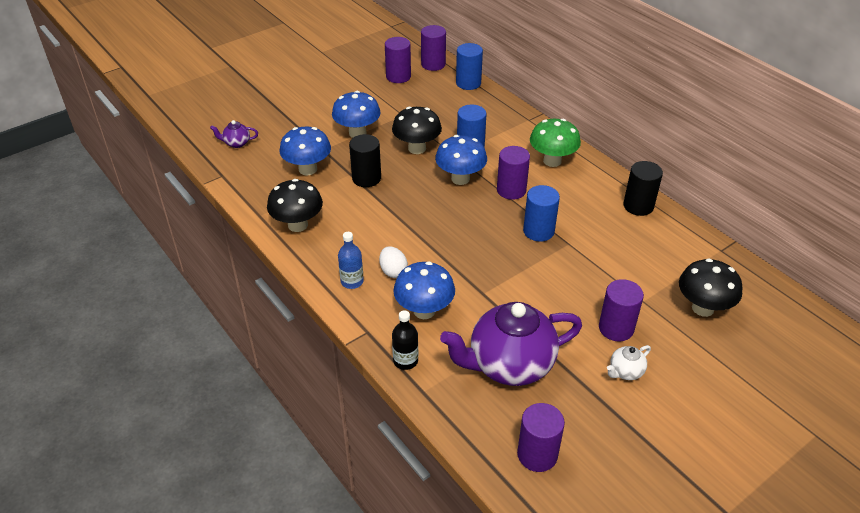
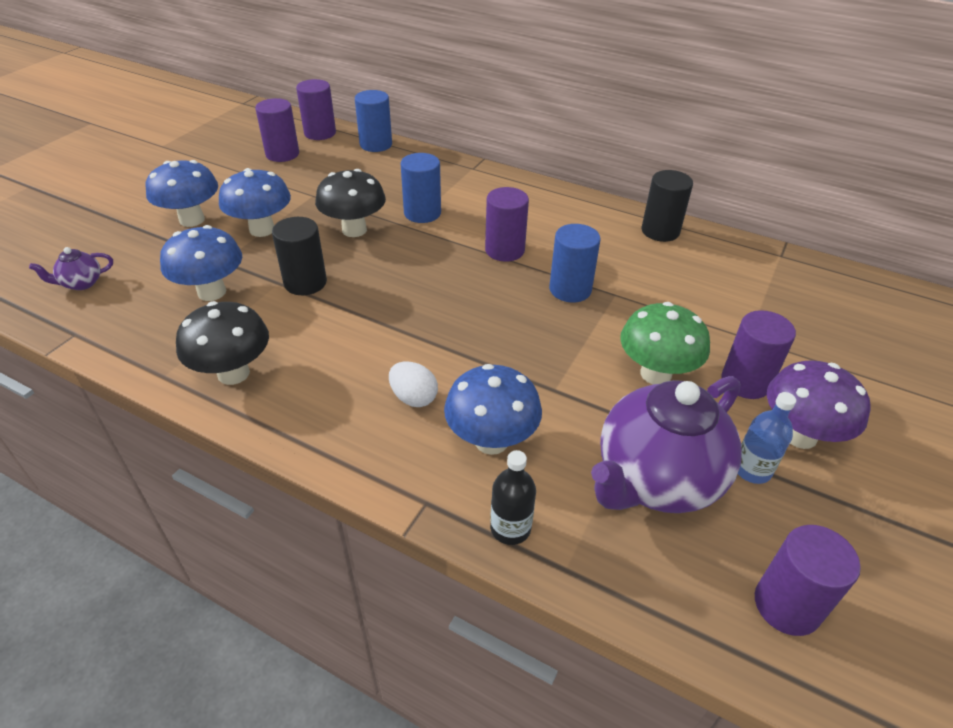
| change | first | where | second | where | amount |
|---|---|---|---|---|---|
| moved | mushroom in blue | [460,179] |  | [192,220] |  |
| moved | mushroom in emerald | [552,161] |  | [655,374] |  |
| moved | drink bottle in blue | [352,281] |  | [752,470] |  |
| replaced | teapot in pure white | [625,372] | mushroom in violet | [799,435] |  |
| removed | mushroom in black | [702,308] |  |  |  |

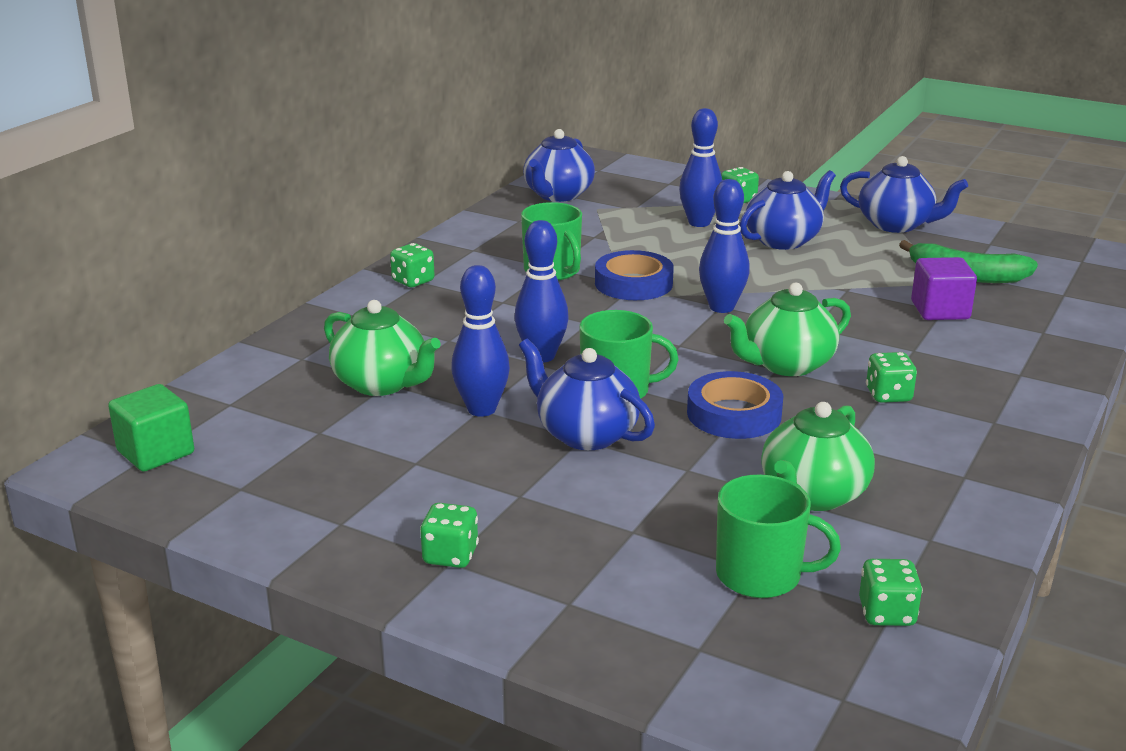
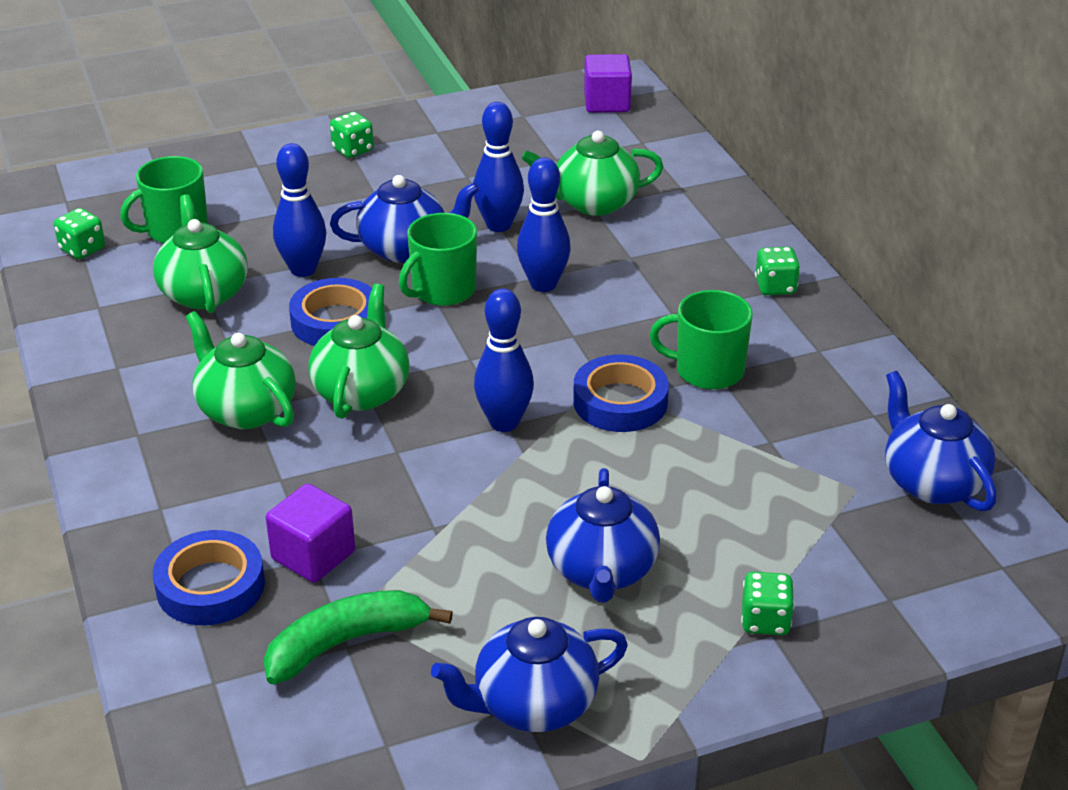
| change | first | where | second | where | amount |
|---|---|---|---|---|---|
| added |  |  | roll of tape in blue | [210,586] |  |
| replaced | game die in emerald | [888,395] | teapot in emerald | [246,410] |  |
| moved | skittle in blue | [699,223] |  | [303,269] |  |
| recoloured | block in emerald | [156,452] | block in violet | [607,103] |  |

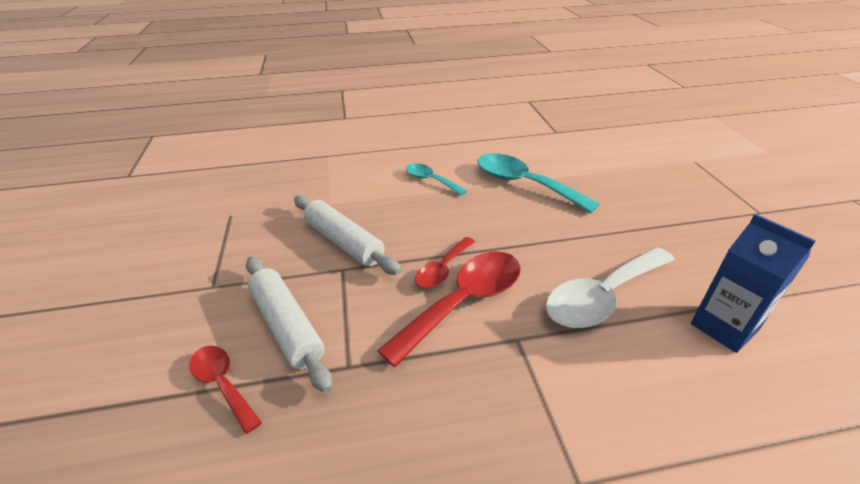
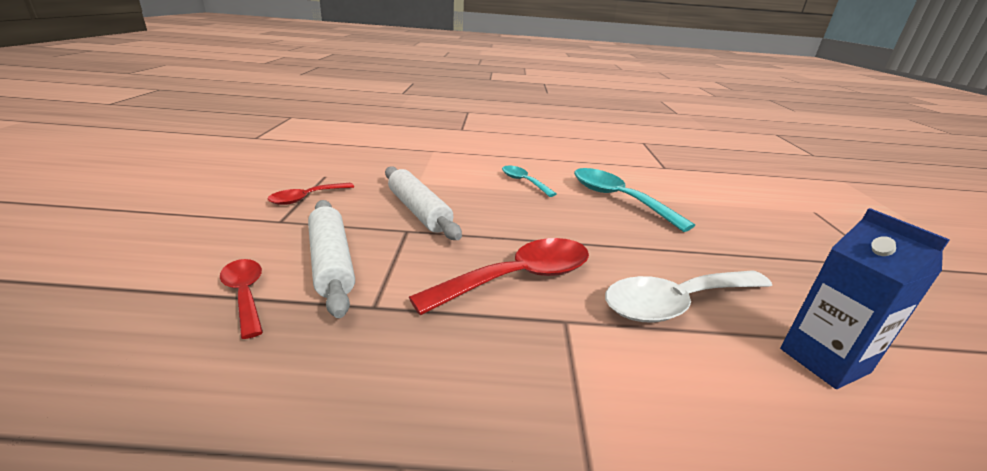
| change | first | where | second | where | amount |
|---|---|---|---|---|---|
| moved | spoon in red | [442,269] |  | [306,198] |  |

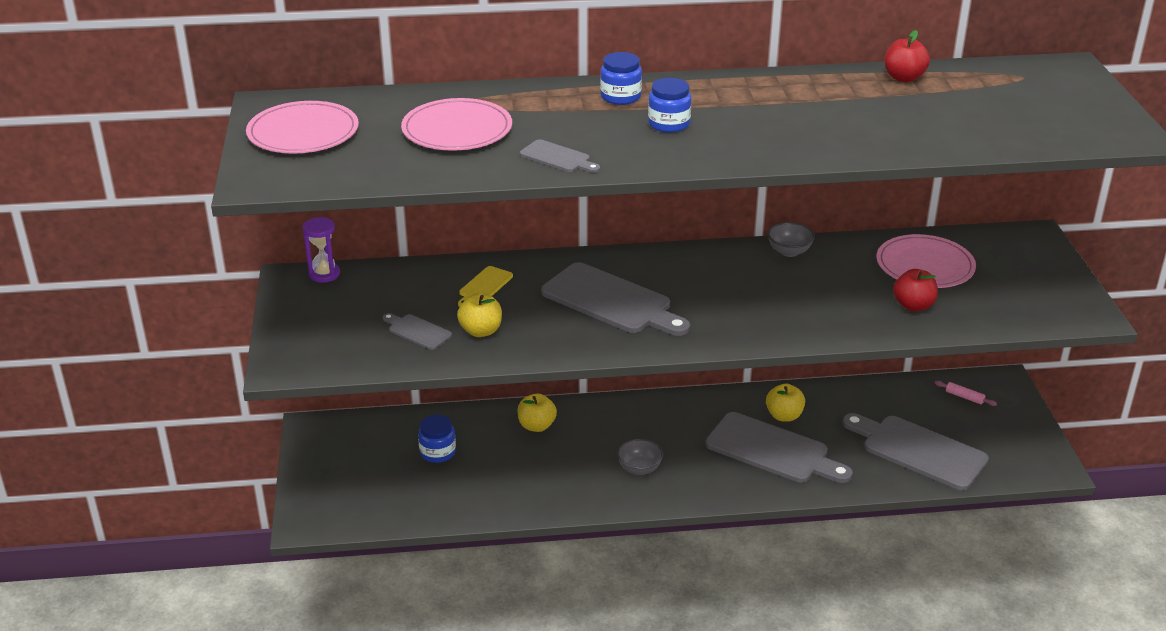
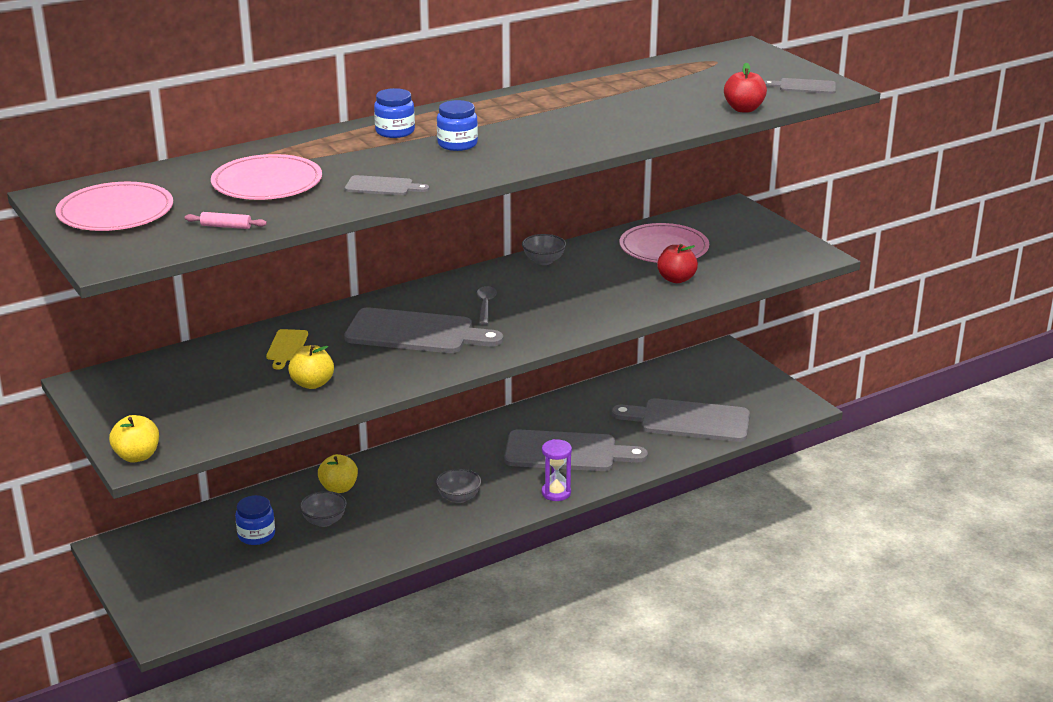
| change | first | where | second | where | amount |
|---|---|---|---|---|---|
| moved | apple in golden | [784,416] |  | [137,456] |  |
| moved | pastry roller in rose-pink | [964,397] |  | [226,226] |  |
| added |  |  | serving bowl in grey | [324,521] |  |
| added |  |  | spoon in grey | [485,305] |  |
| moved | hourglass in violet | [324,274] |  | [556,493] |  |
| moved | apple in red | [903,78] |  | [743,109] |  |
| moved | bread board in grey | [417,331] |  | [804,86] |  |

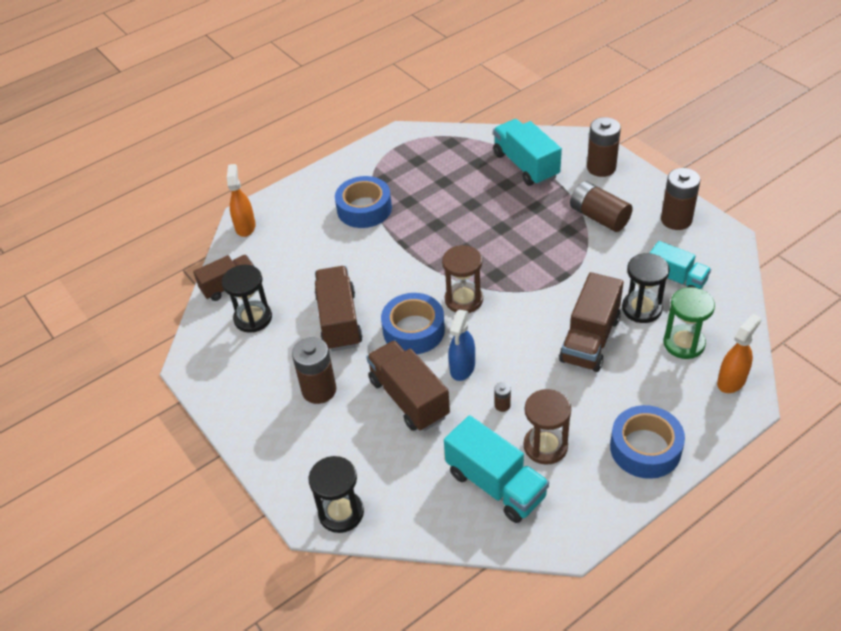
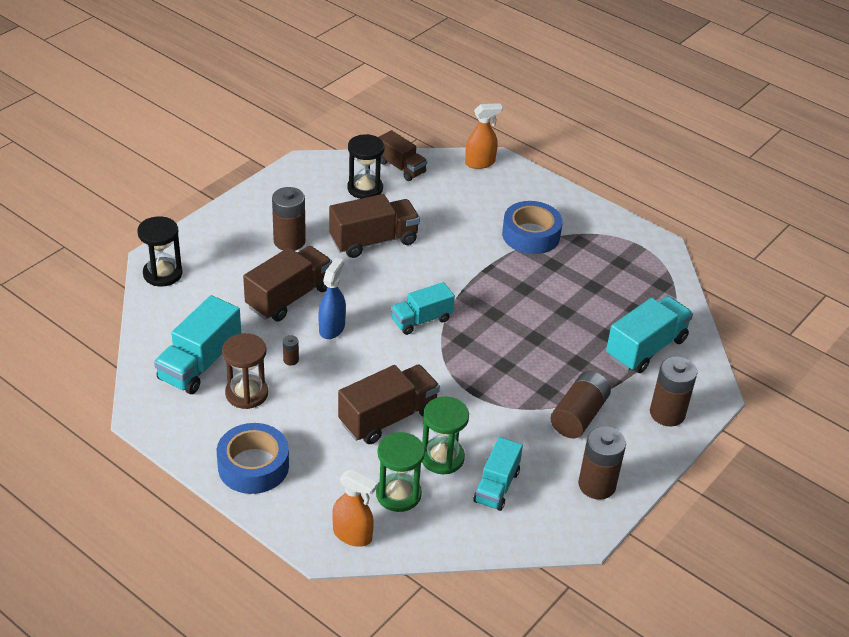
| change | first | where | second | where | amount |
|---|---|---|---|---|---|
| turned | spray cleaner in blue | [462,368] |  | [332,328] | 105 degrees clockwise |
| turned | truck in brown | [590,339] |  | [388,418] | 135 degrees clockwise |
| replaced | hourglass in brown | [464,299] | truck in turquoise | [421,320] |  |
| recoloured | hourglass in black | [641,308] | hourglass in emerald | [442,457] |  |
| removed | roll of tape in blue | [413,330] |  |  |  |

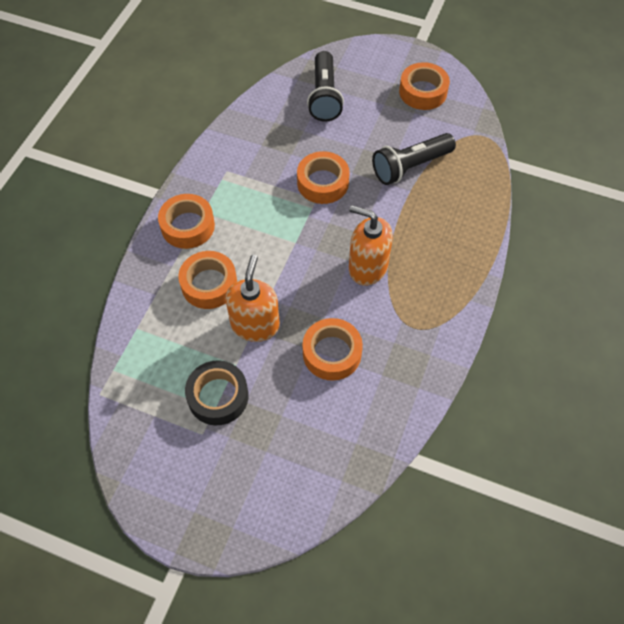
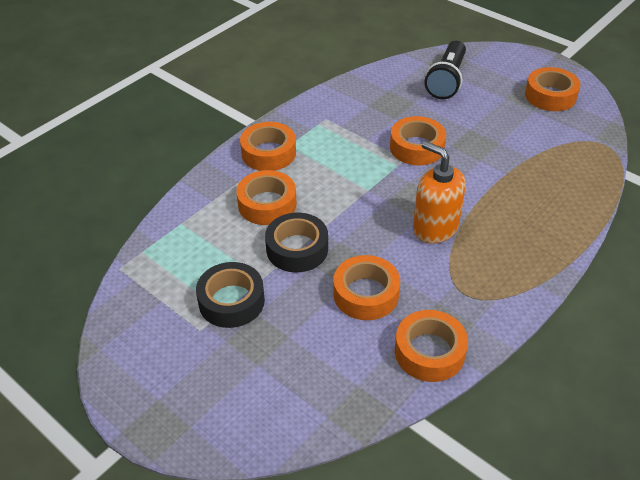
| change | first | where | second | where | amount |
|---|---|---|---|---|---|
| replaced | pump bottle in orange-coloured | [255,325] | roll of tape in black | [297,249] |  |
| added |  |  | roll of tape in orange-coloured | [429,352] |  |
| removed | flashlight in black | [410,167] |  |  |  |

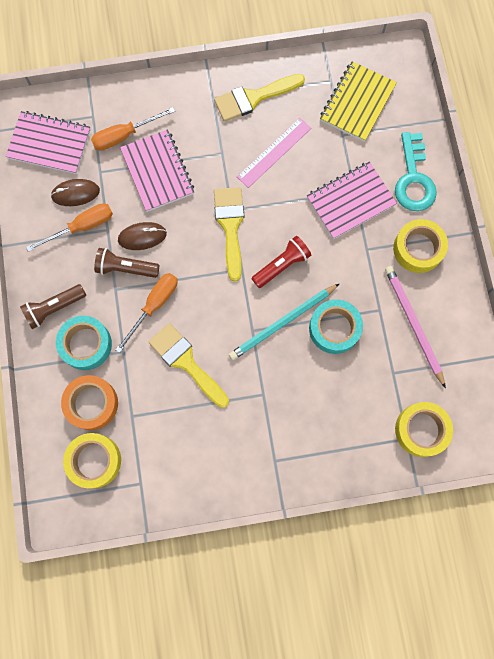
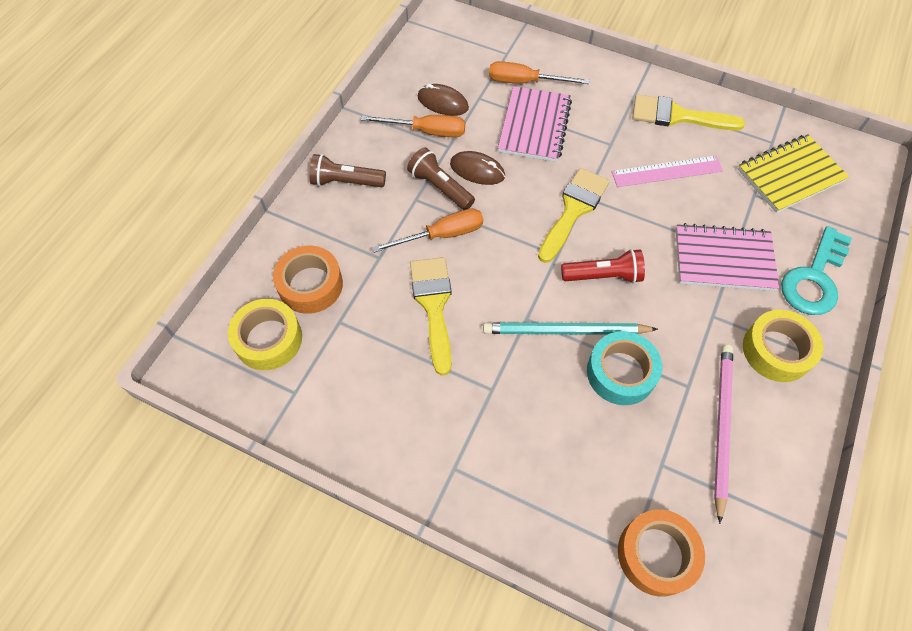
| change | first | where | second | where | amount |
|---|---|---|---|---|---|
| recoloured | roll of tape in golden | [421,430] | roll of tape in orange-coloured | [656,554] |  |
| removed | exercise book in rose-pink | [49,144] |  |  |  |
| removed | roll of tape in turquoise | [86,344] |  |  |  |

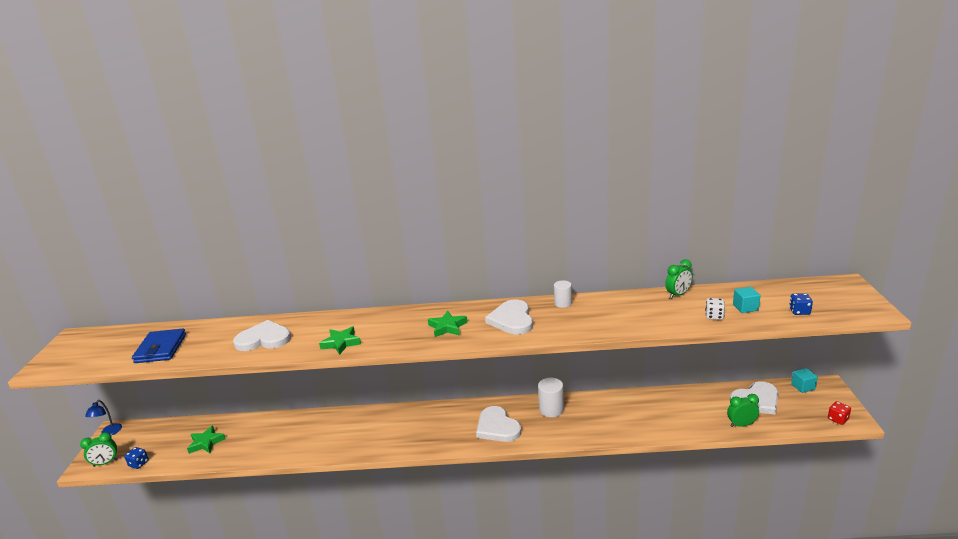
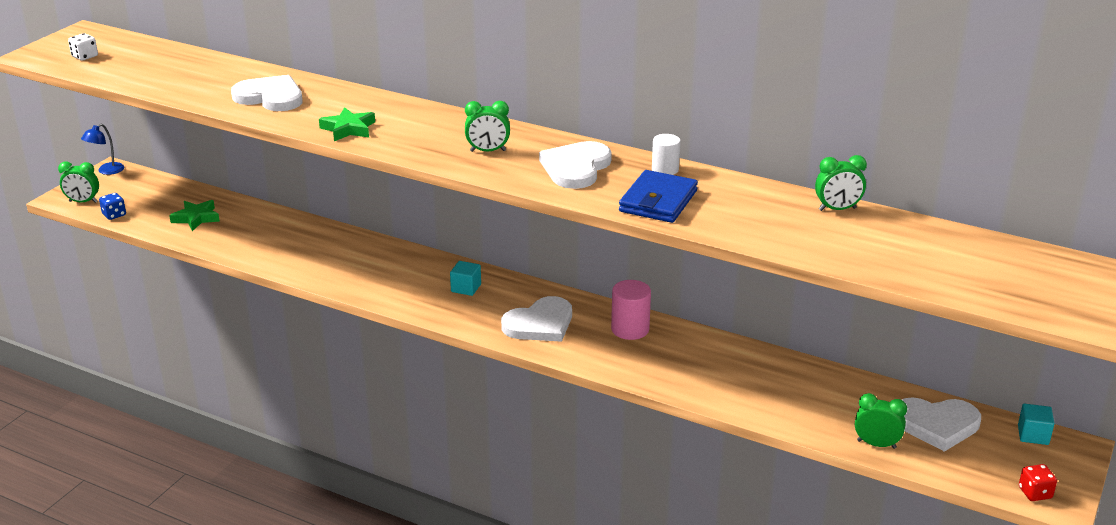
| change | first | where | second | where | amount |
|---|---|---|---|---|---|
| moved | game die in pure white | [714,316] |  | [85,56] |  |
| moved | block in turquoise | [745,307] |  | [466,288] |  |
| replaced | star shape in emerald | [447,327] | clock in emerald | [488,151] |  |
| turned | love heart in pure white | [497,427] |  | [540,324] | 120 degrees counterclockwise |
| recoloured | cylinder in pure white | [551,409] | cylinder in rose-pink | [630,329] |  |
| moved | wallet in blue | [161,349] |  | [658,201] |  |
| removed | game die in blue | [799,311] |  |  |  |

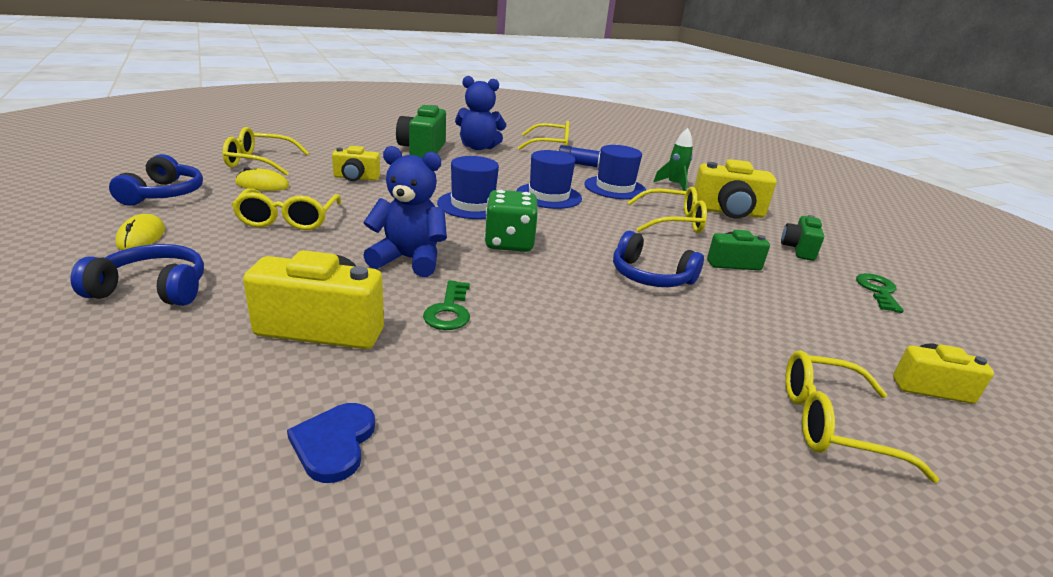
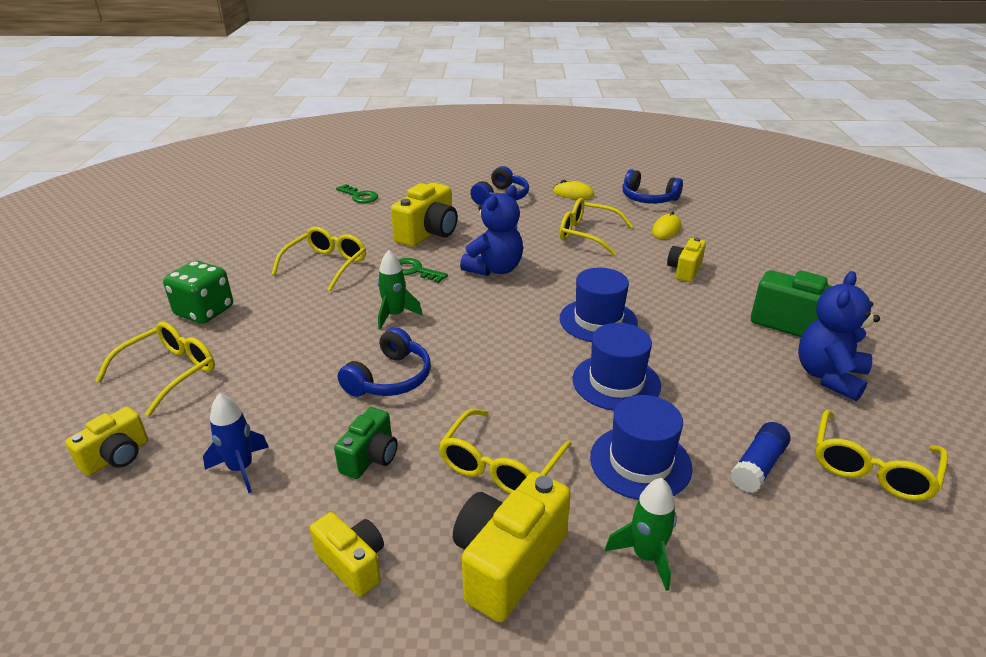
| change | first | where | second | where | amount |
|---|---|---|---|---|---|
| moved | game die in emerald | [509,243] |  | [204,311] |  |
| added |  |  | rocket in blue | [241,468] |  |
| moved | spectacles in golden | [259,162] |  | [326,265] |  |
| recoloured | camera in emerald | [798,249] | camera in golden | [353,563] |  |
| moved | door key in emerald | [878,291] |  | [359,196] |  |
| turned | over-ear headphones in blue | [650,276] |  | [390,378] | 150 degrees clockwise |
| added |  |  | rocket in emerald | [395,315] |  |
| removed | love heart in blue | [334,443] |  |  |  |

